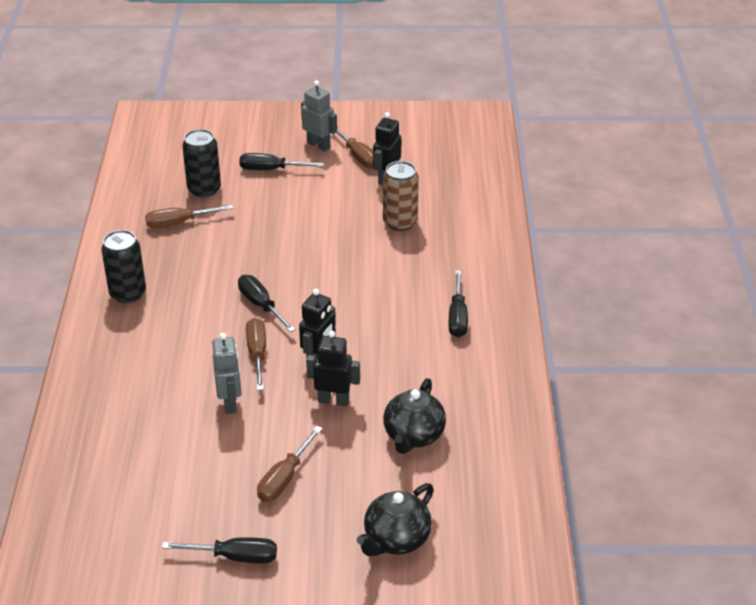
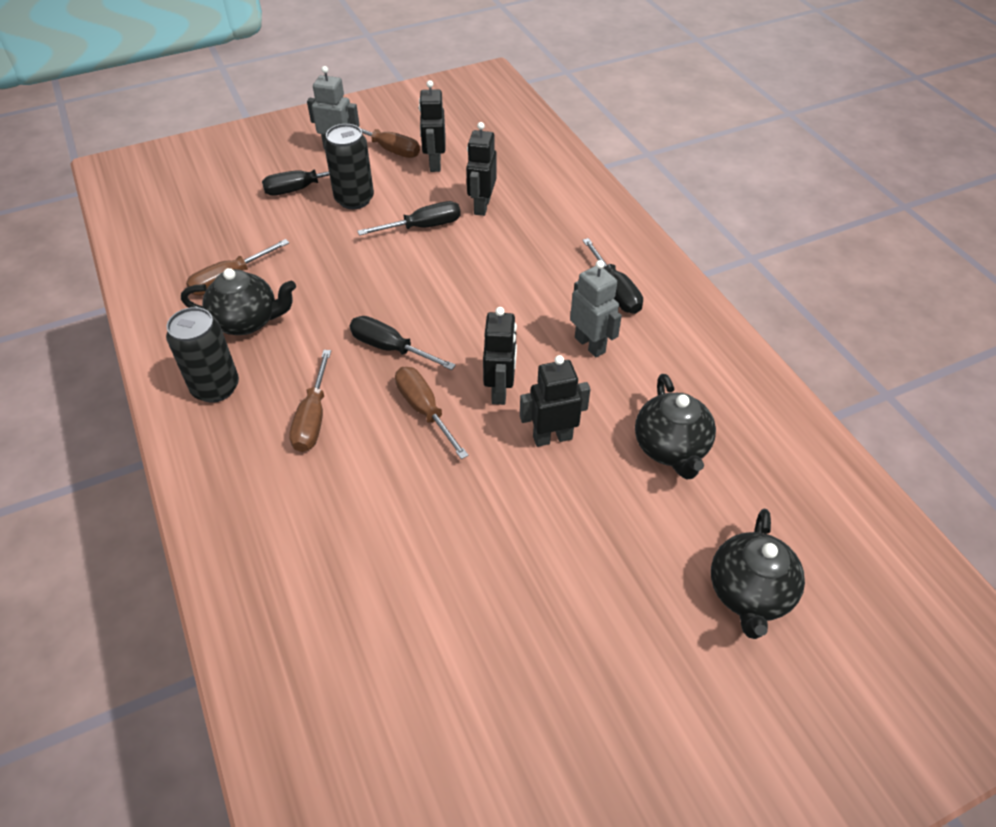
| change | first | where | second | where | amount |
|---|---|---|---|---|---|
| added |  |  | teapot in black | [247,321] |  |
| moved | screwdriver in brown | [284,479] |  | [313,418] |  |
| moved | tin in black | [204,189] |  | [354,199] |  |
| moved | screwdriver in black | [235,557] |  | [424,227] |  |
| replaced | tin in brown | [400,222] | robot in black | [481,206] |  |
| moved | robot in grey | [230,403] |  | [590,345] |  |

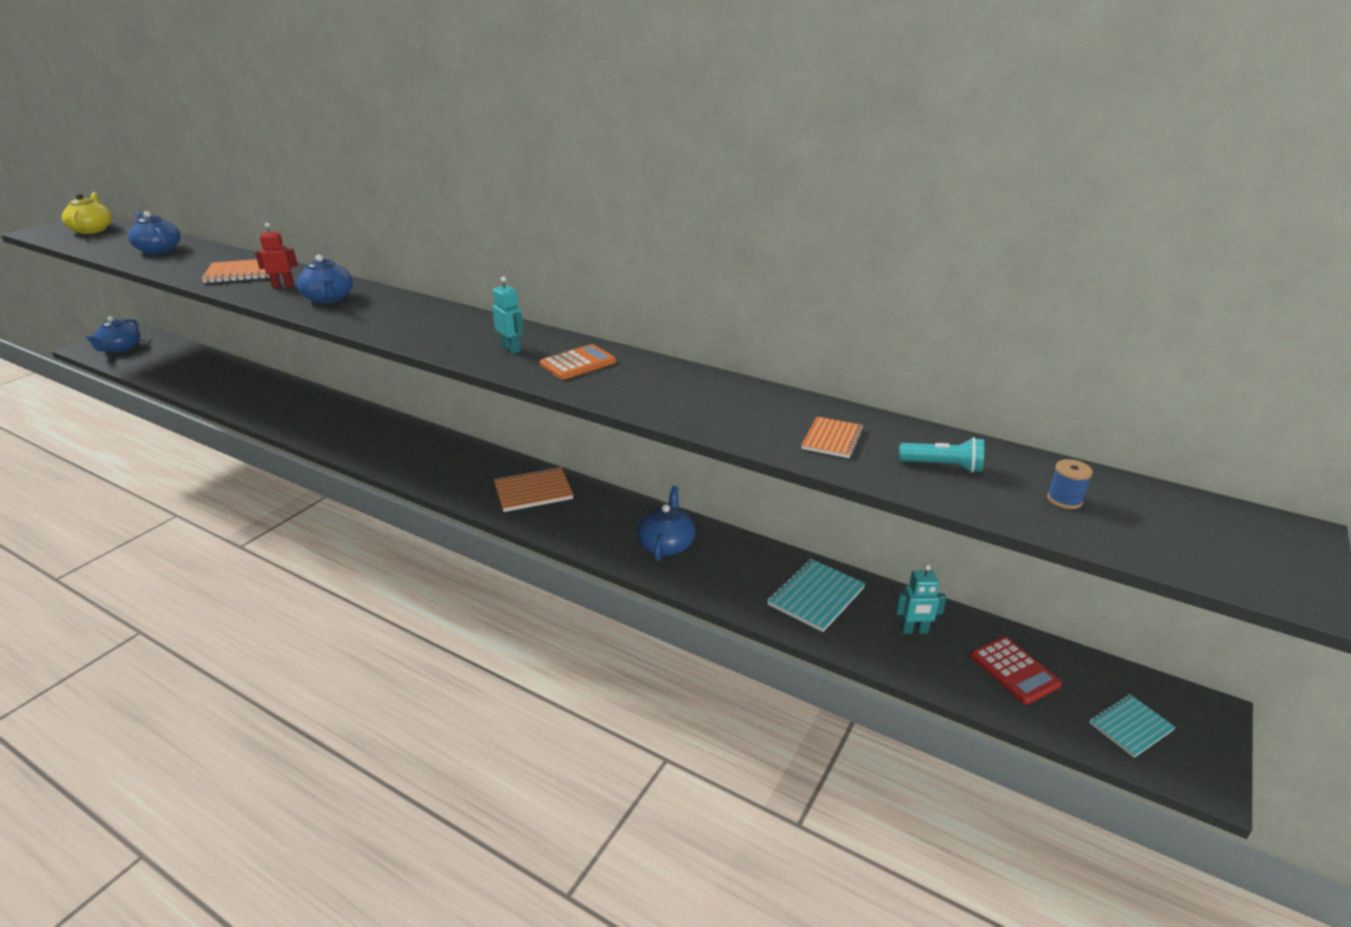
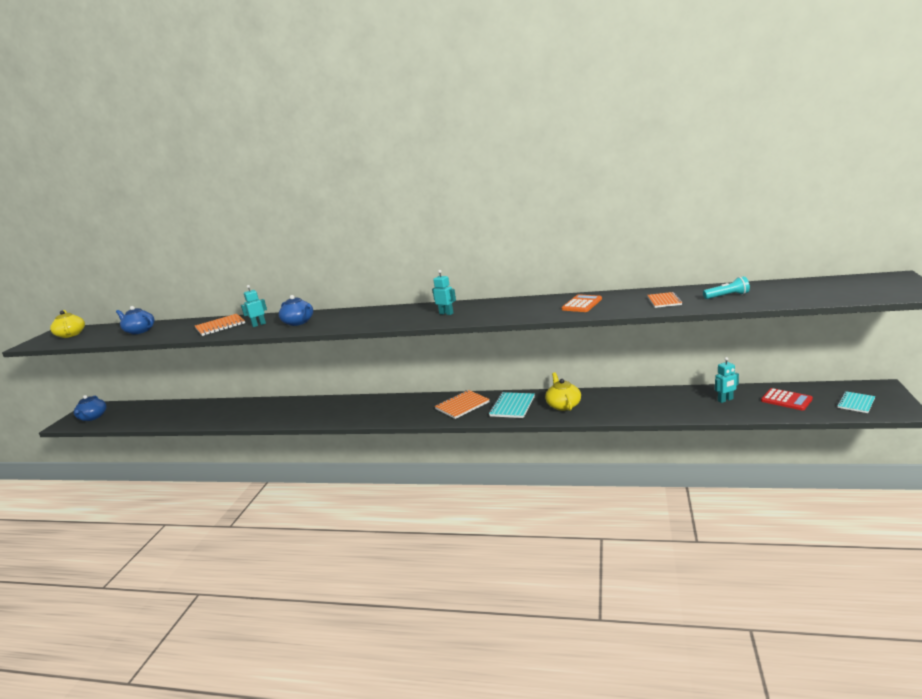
| change | first | where | second | where | amount |
|---|---|---|---|---|---|
| recoloured | robot in red | [283,286] | robot in turquoise | [259,324] |  |
| moved | exercise book in turquoise | [816,596] |  | [512,406] |  |
| recoloured | teapot in blue | [666,544] | teapot in golden | [563,405] |  |
| moved | pocket calculator in orange-coloured | [578,363] |  | [582,304] |  |
| removed | spool in blue | [1064,500] |  |  |  |

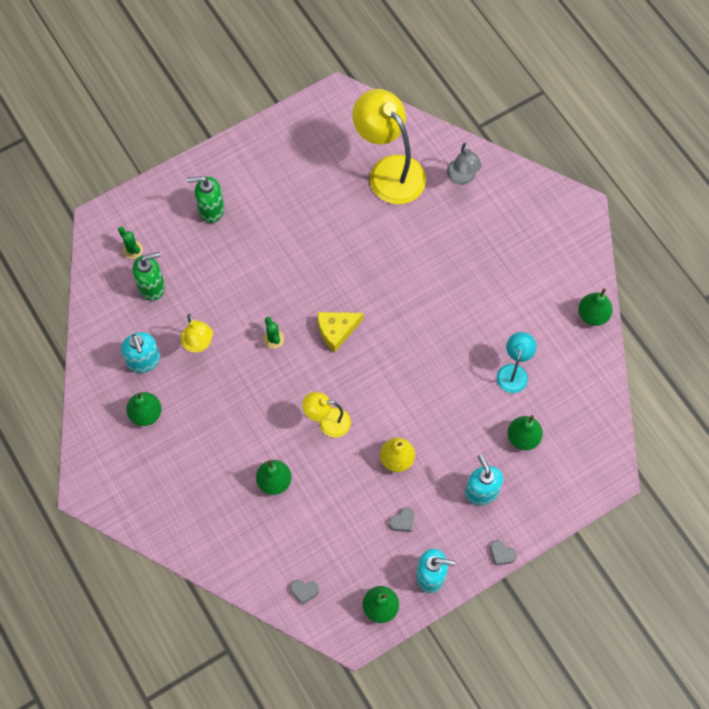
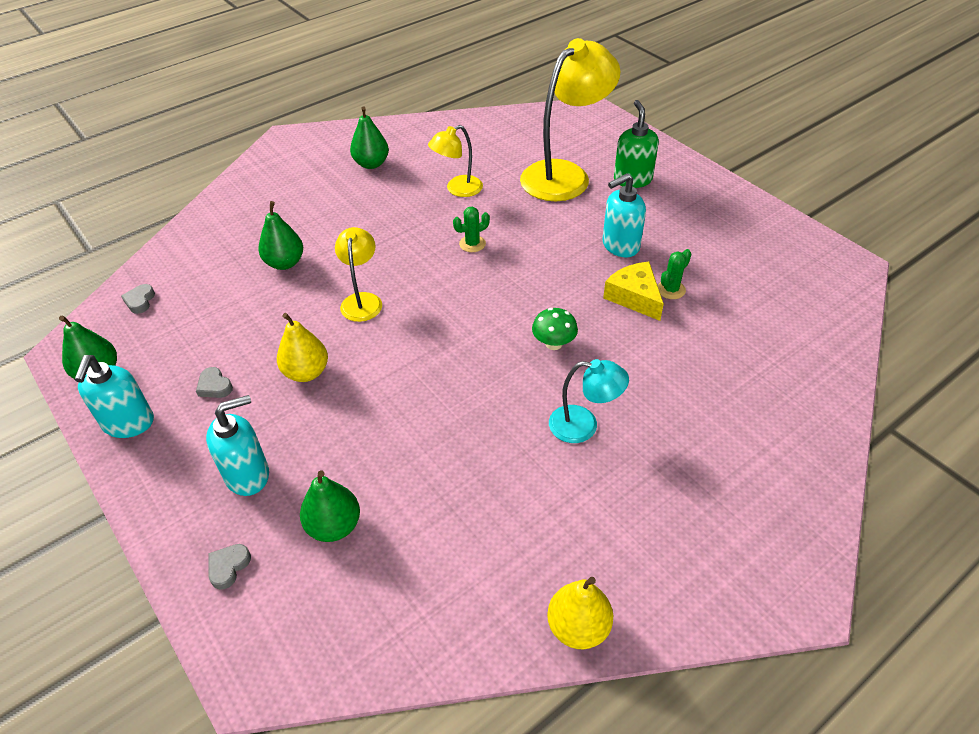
| change | first | where | second | where | amount |
|---|---|---|---|---|---|
| moved | love heart in grey | [502,554] |  | [228,567] |  |
| moved | reading lamp in golden | [389,171] |  | [564,174] |  |
| added |  |  | mushroom in emerald | [553,344] |  |
| recoloured | toy pear in emerald | [593,315] | toy pear in golden | [578,627] |  |
| moved | reading lamp in turquoise | [513,372] |  | [584,425] |  |
| moved | pump bottle in turquoise | [144,361] |  | [620,246] |  |
| moved | cheese wedge in golden | [336,331] |  | [634,297] |  |
| moved | prickly plant in emerald | [132,250] |  | [671,290] |  |
| removed | pump bottle in emerald | [152,286] |  |  |  |
| removed | reading lamp in grey | [462,178] |  |  |  |

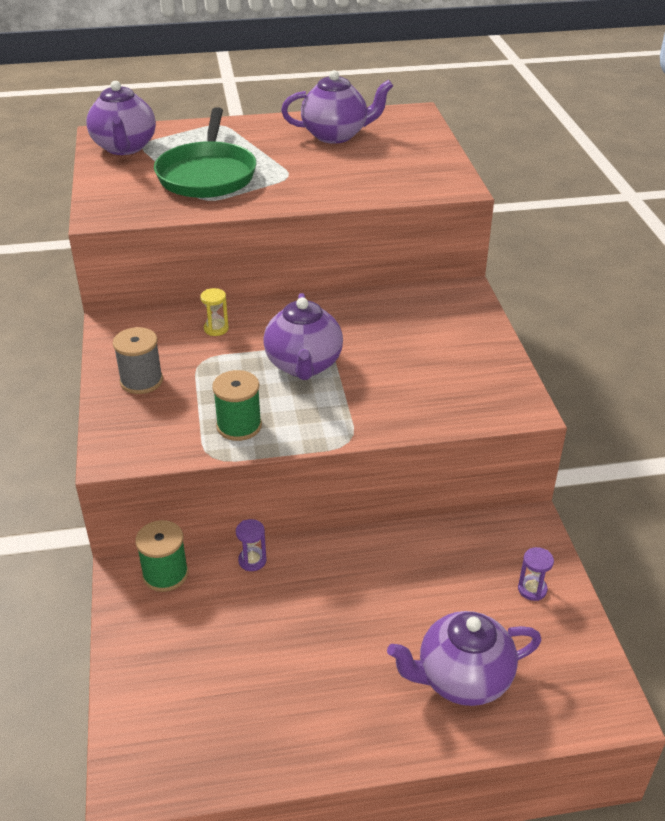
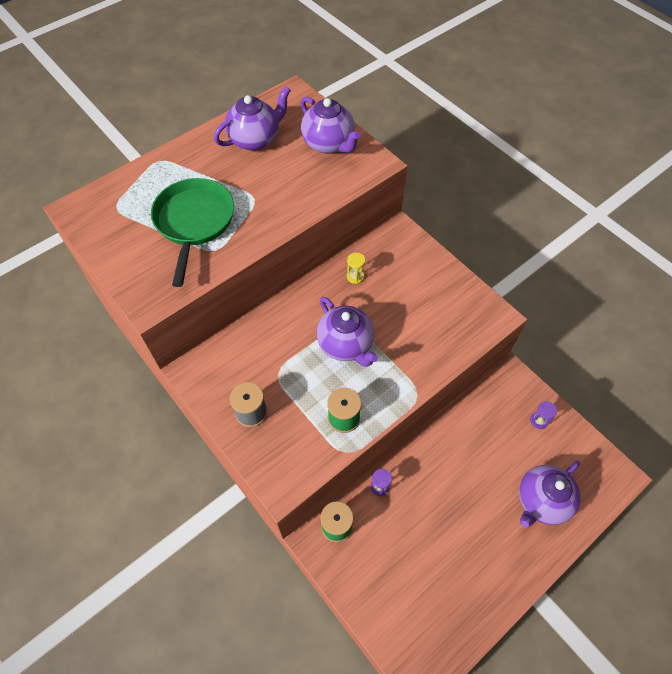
| change | first | where | second | where | amount |
|---|---|---|---|---|---|
| turned | frying pan in emerald | [207,174] |  | [194,222] | 150 degrees counterclockwise |
| moved | teapot in violet | [124,148] |  | [329,144] |  |
| moved | hourglass in golden | [216,329] |  | [355,277] |  |

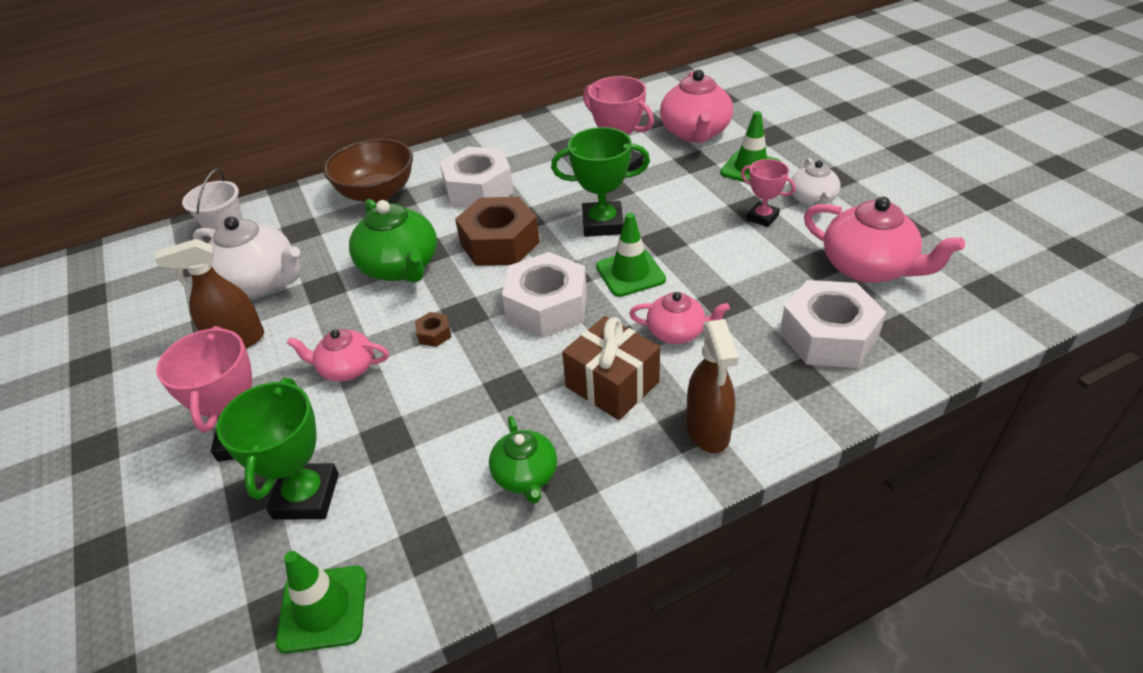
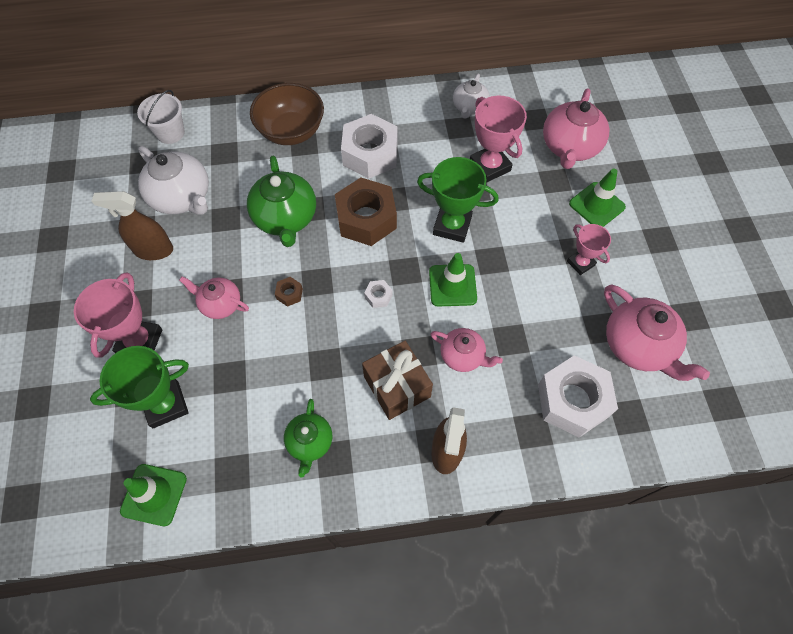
| change | first | where | second | where | amount |
|---|---|---|---|---|---|
| turned | trophy in emerald | [306,496] |  | [165,405] | 45 degrees clockwise |
| resized | nut in pure white | [547,306] |  | [378,296] | x0.41 |
| moved | teapot in pure white | [812,200] |  | [469,107] |  |

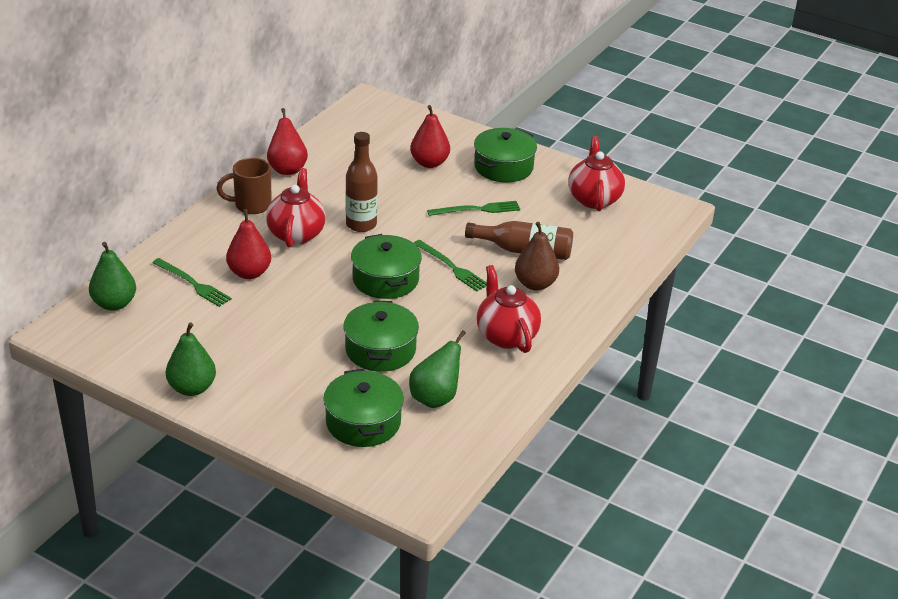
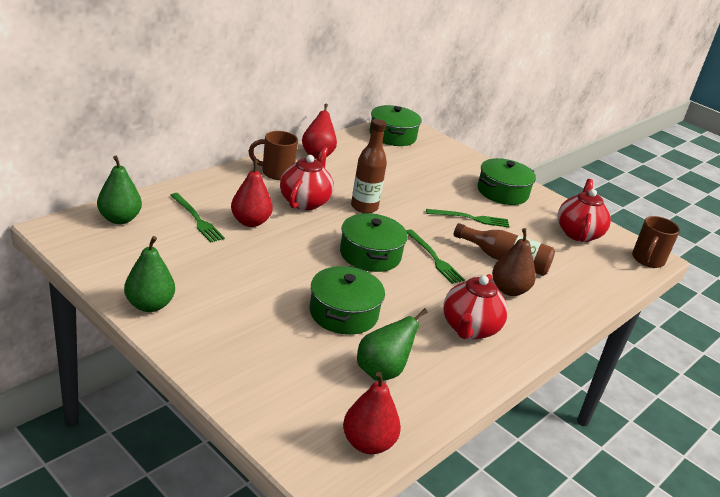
| change | first | where | second | where | amount |
|---|---|---|---|---|---|
| moved | toy pear in red | [429,163] |  | [368,443] |  |
| moved | stockpot in emerald | [363,422] |  | [392,136] |  |
| turned | teapot in red | [506,336] |  | [469,329] | 150 degrees counterclockwise |
| added |  |  | tea mug in brown | [647,260] |  |

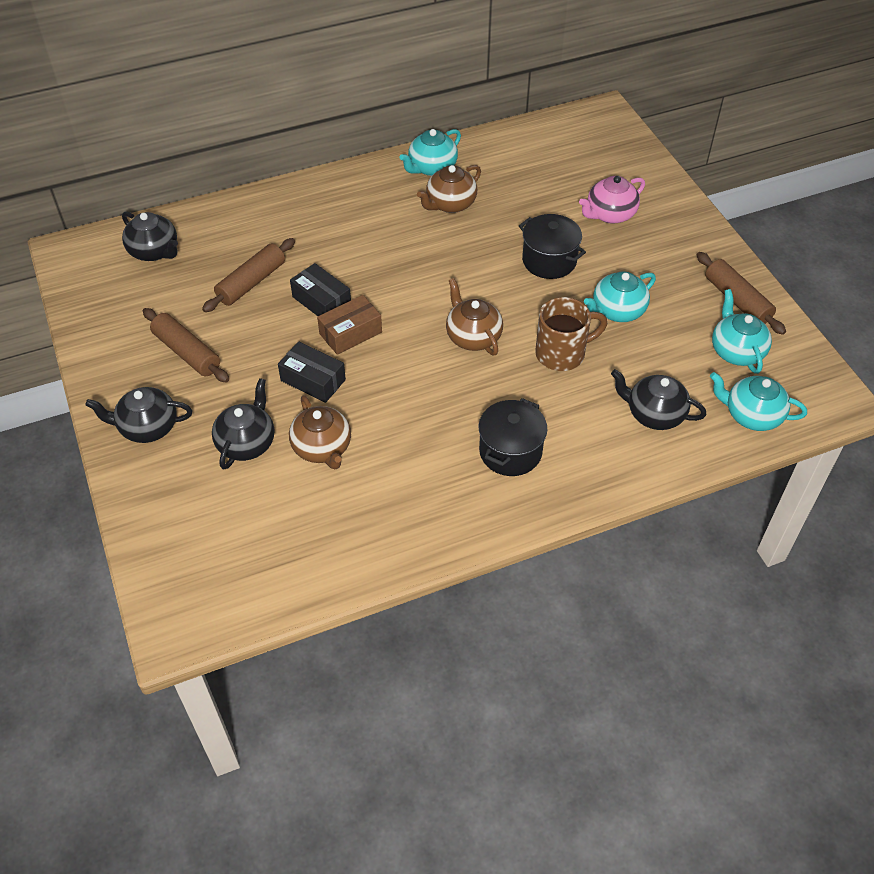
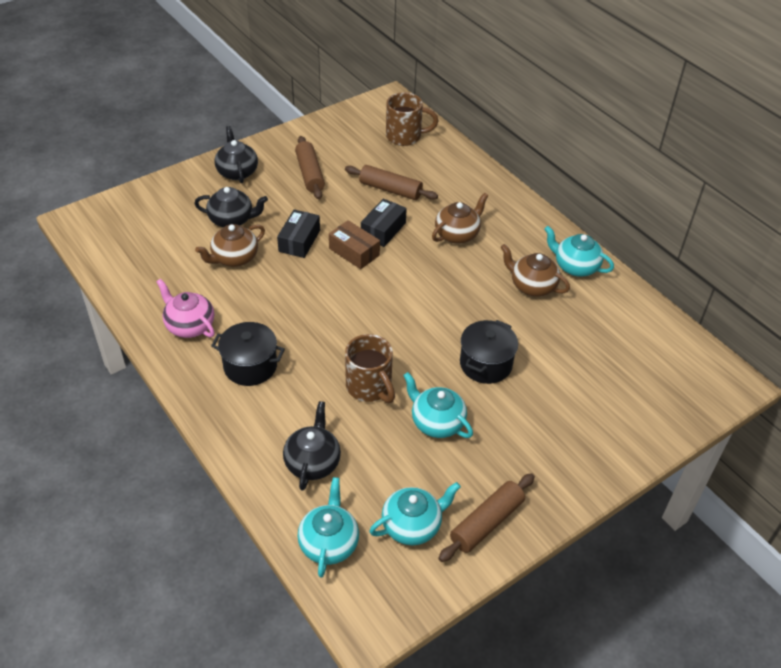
| change | first | where | second | where | amount |
|---|---|---|---|---|---|
| moved | teapot in rose-pink | [610,214] |  | [189,326] |  |
| turned | pastry roller in brown | [187,352] |  | [310,174] | 45 degrees counterclockwise |
| replaced | teapot in black | [154,251] | tea mug in brown | [405,136] |  |
| moved | teapot in brown | [473,337] |  | [457,234] |  |

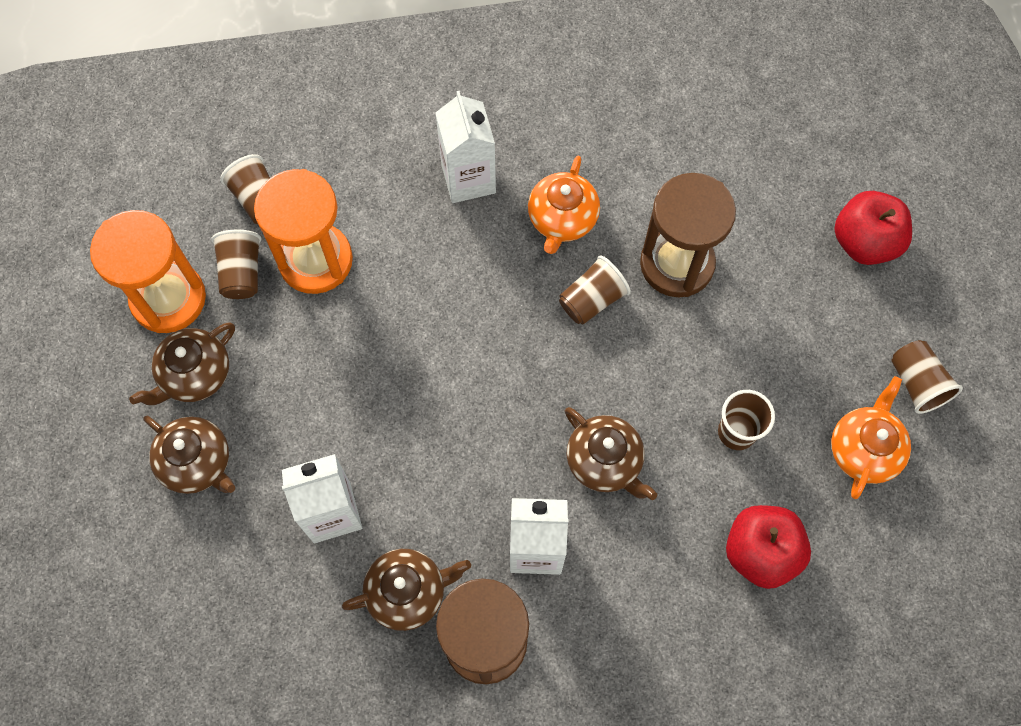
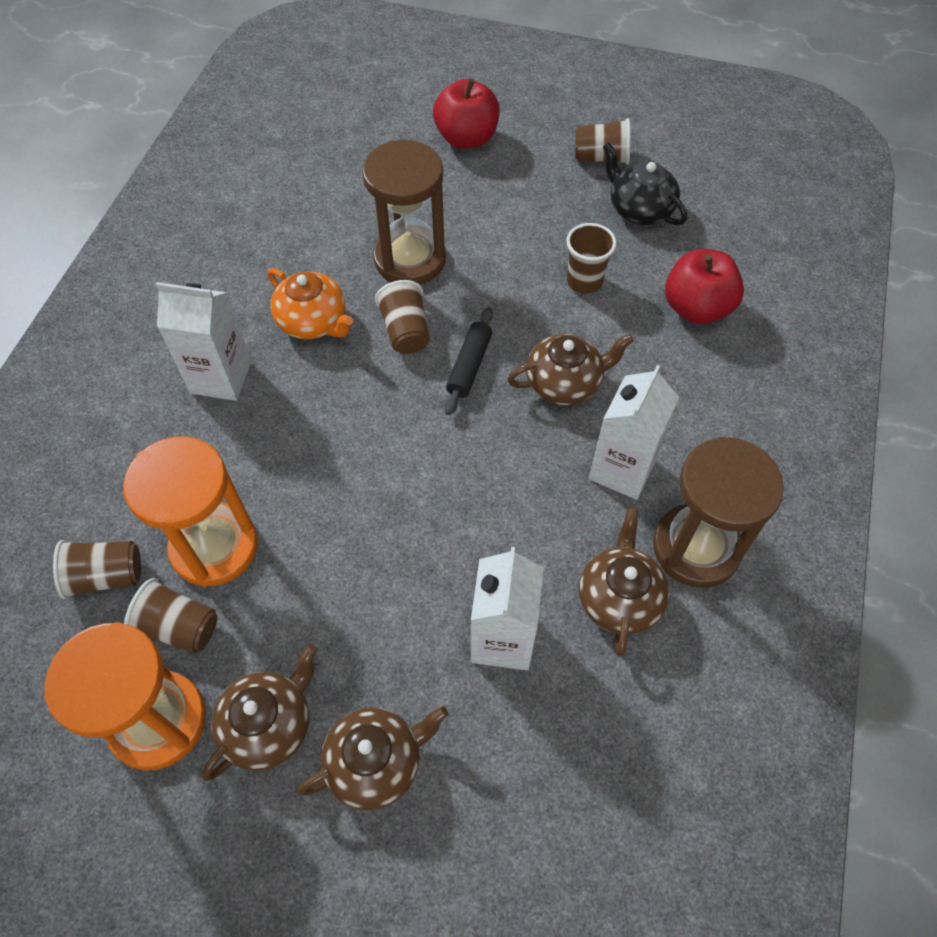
| change | first | where | second | where | amount |
|---|---|---|---|---|---|
| turned | teapot in brown | [195,374] |  | [269,725] | 120 degrees counterclockwise |
| added |  |  | pastry roller in black | [469,366] |  |
| recoloured | teapot in orange-coloured | [864,449] | teapot in black | [639,209] |  |

